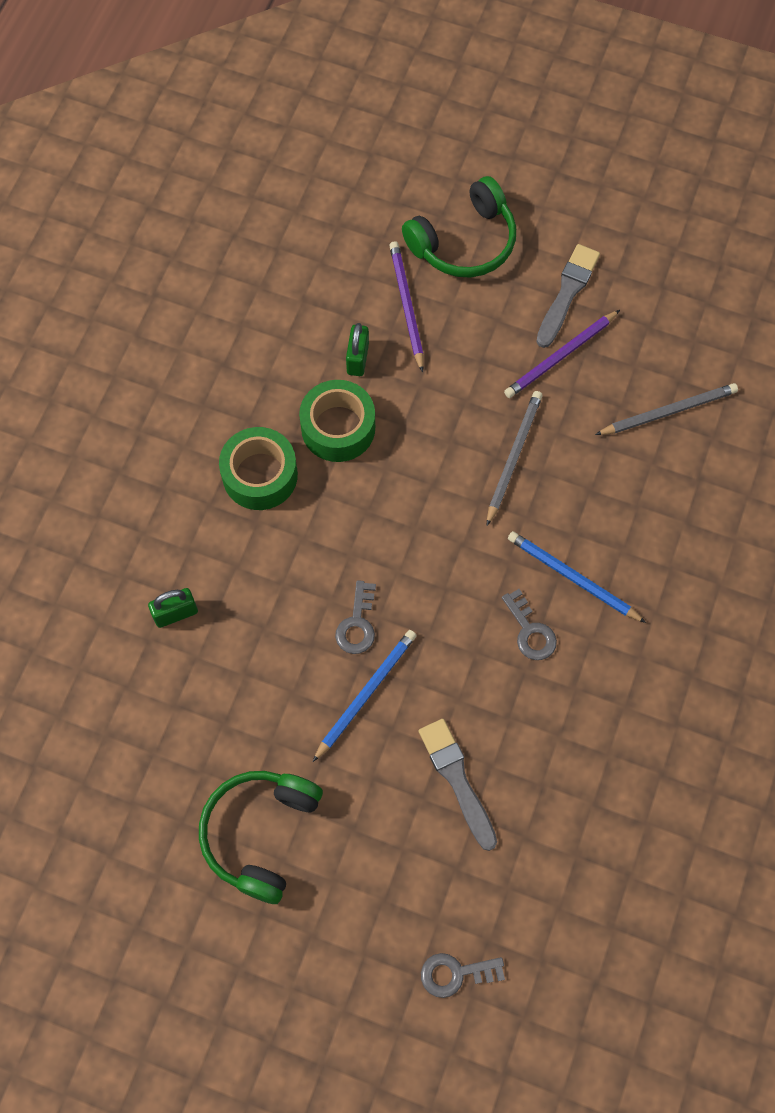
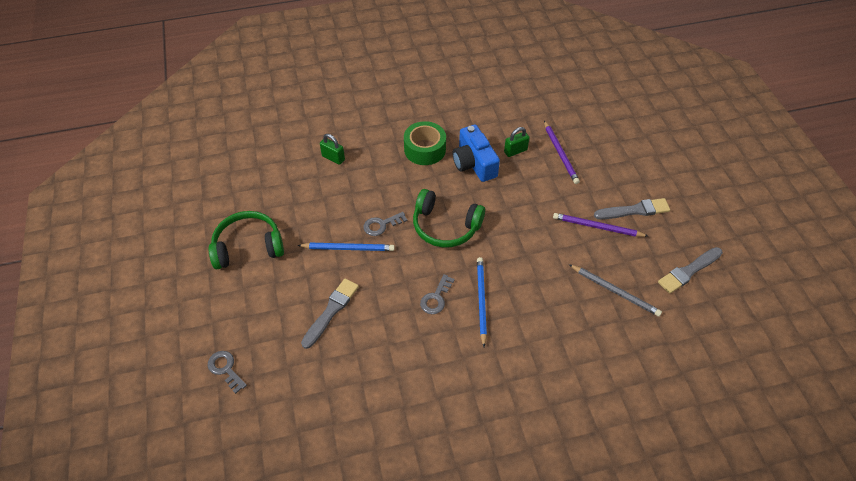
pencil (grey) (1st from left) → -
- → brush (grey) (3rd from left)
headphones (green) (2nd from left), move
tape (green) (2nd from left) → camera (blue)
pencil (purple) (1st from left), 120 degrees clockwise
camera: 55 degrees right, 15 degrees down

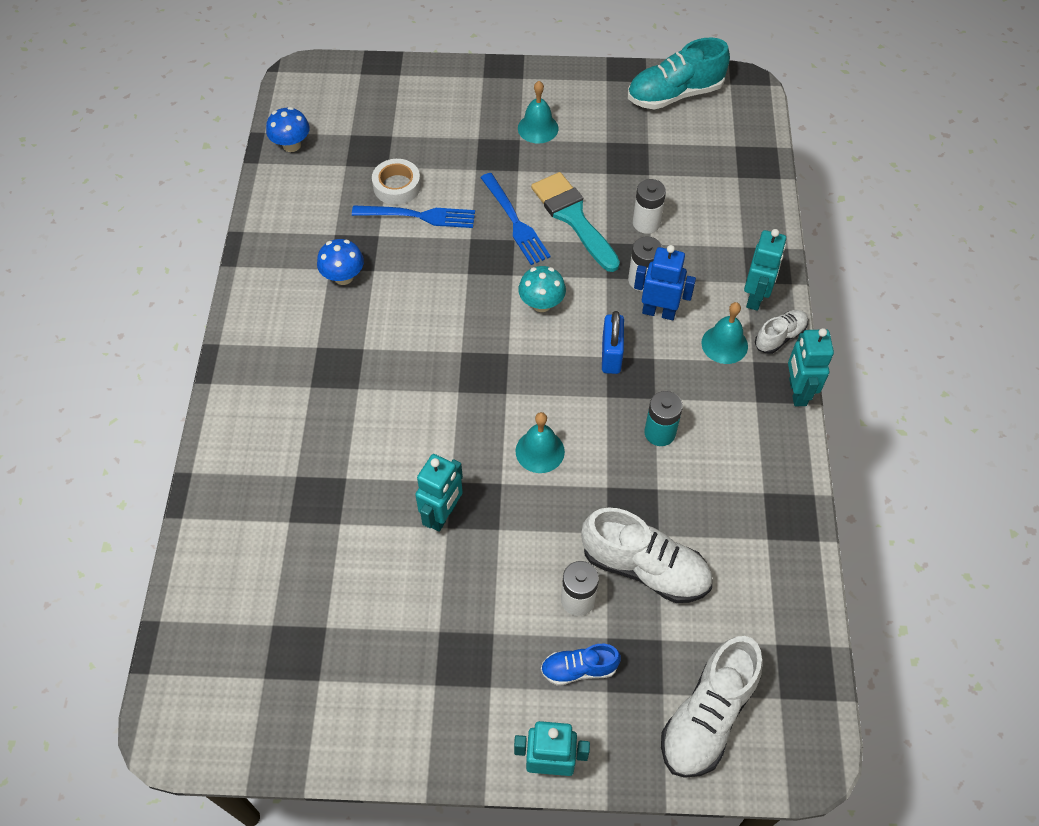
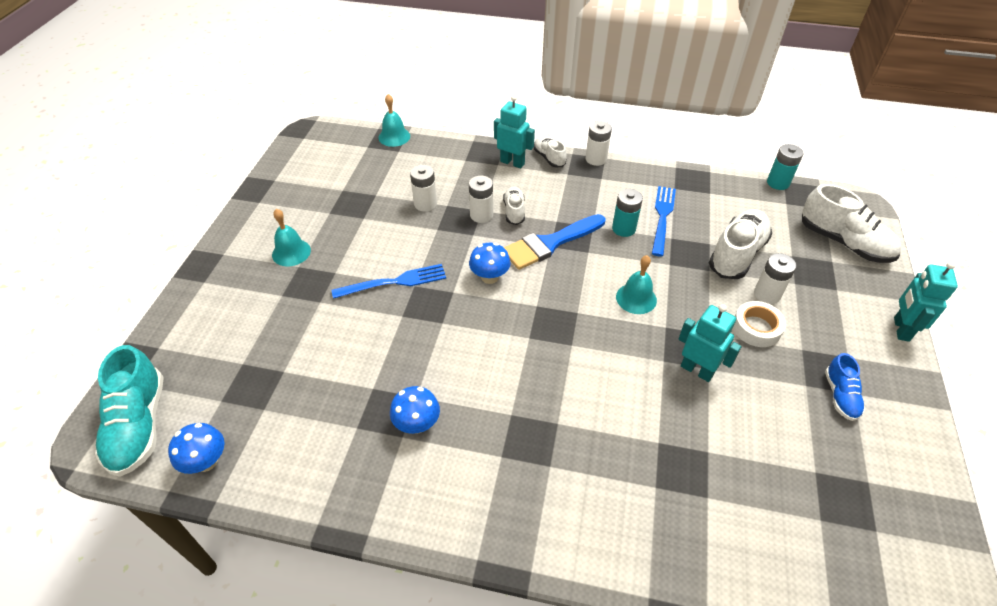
brush (turquoise) → -
- → battery (turquoise) (2nd from left)
fork (blue) (1st from left in the first image) → fork (blue) (2nd from left), move
tape (white), move
shoe (blue), move
shoe (turquoise), move
bell (turquoise) (3rd from left in the first image) → bell (turquoise) (2nd from left), move
padlock (blue) → brush (blue)
robot (blue) → shoe (white) (1st from left)
robot (turquoise) (4th from left) → battery (white) (3rd from left)
mushroom (turquoise) → mushroom (blue) (3rd from left)
camera: 80 degrees left, 10 degrees down

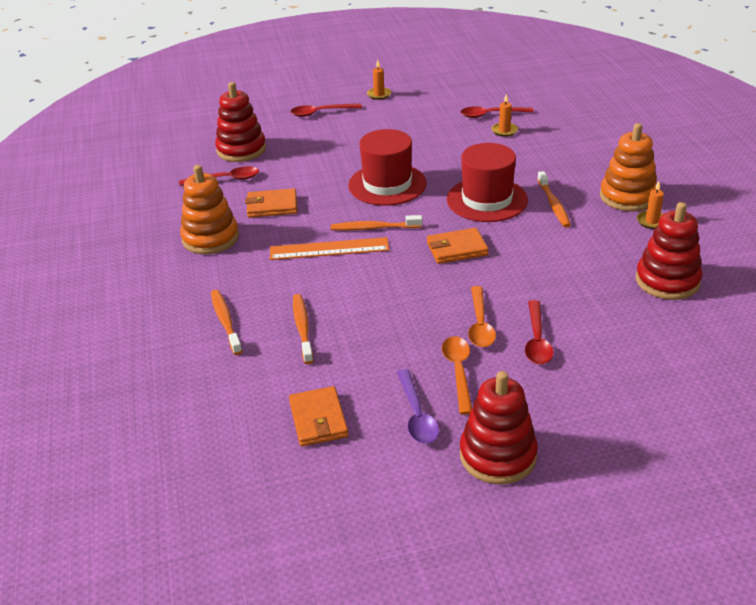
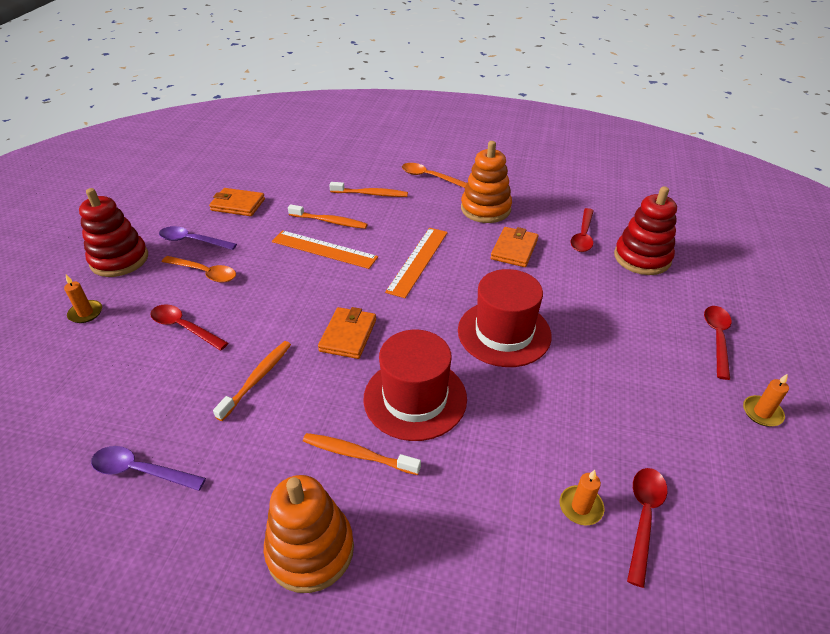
- → ruler (orange) (1st from left)
toothbrush (orange) (3rd from left in the first image) → toothbrush (orange) (1st from left), move
spoon (orange) (2nd from left), move
candle (orange) (3rd from left in the first image) → candle (orange) (1st from left), move
stacking toy (red) (3rd from left) → spoon (purple) (1st from left)
camera: 115 degrees right, 5 degrees up

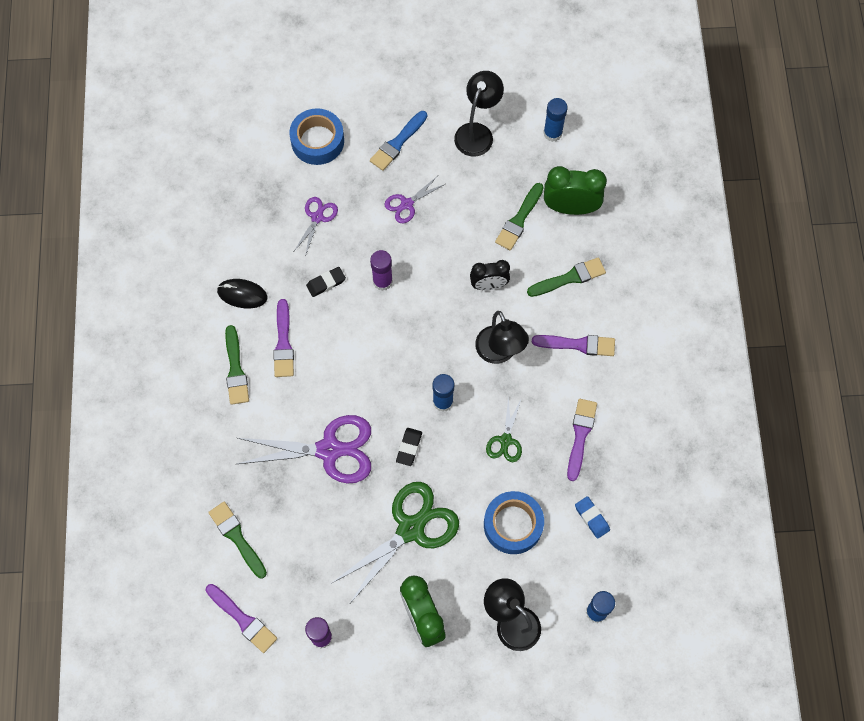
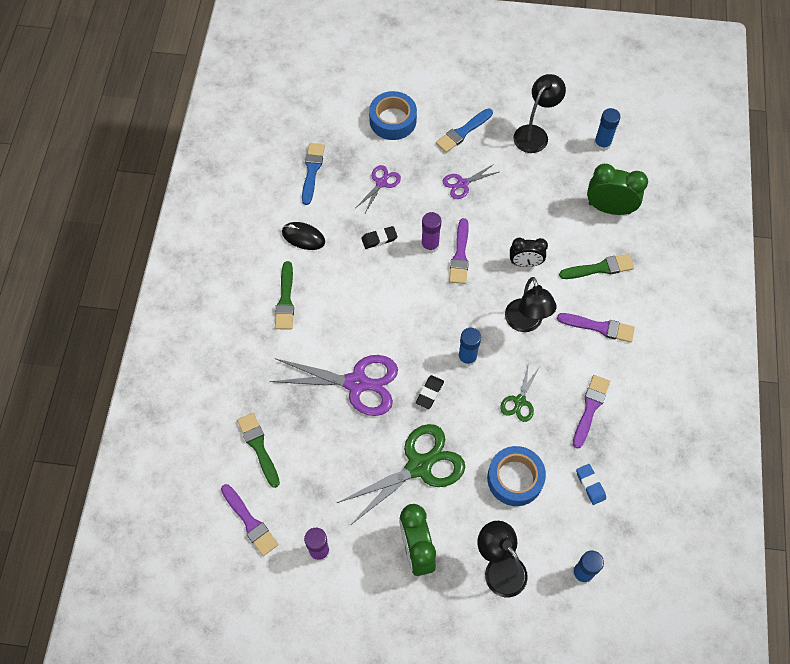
brush (green) (3rd from left) → -
- → brush (blue) (1st from left)
brush (purple) (2nd from left), move
camera: 10 degrees right, 5 degrees down

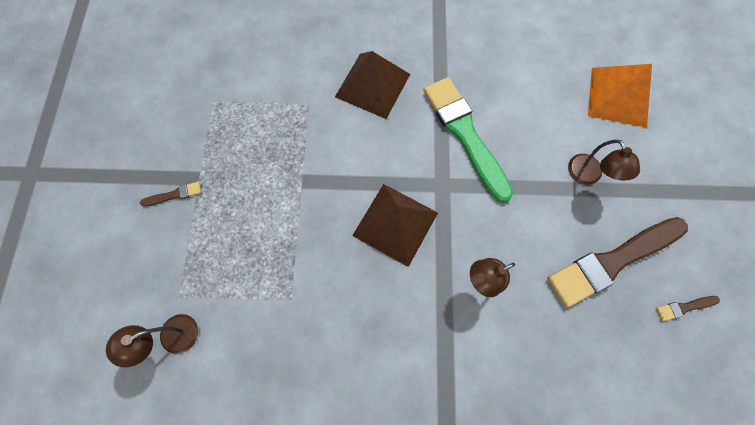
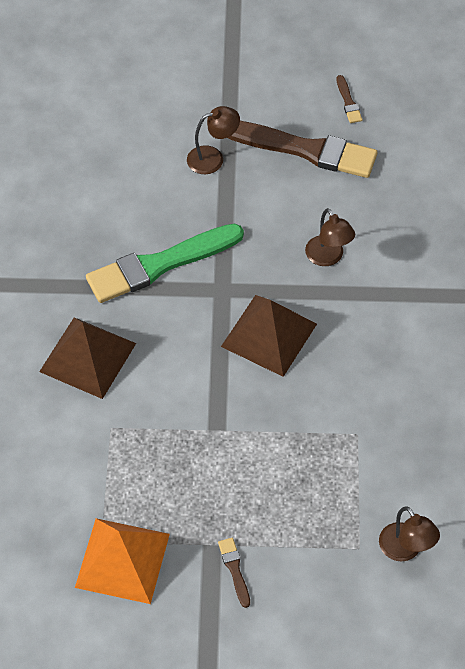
pyramid (orange), move
brush (brown) (2nd from left), 45 degrees counterclockwise
camera: 90 degrees left, 15 degrees down

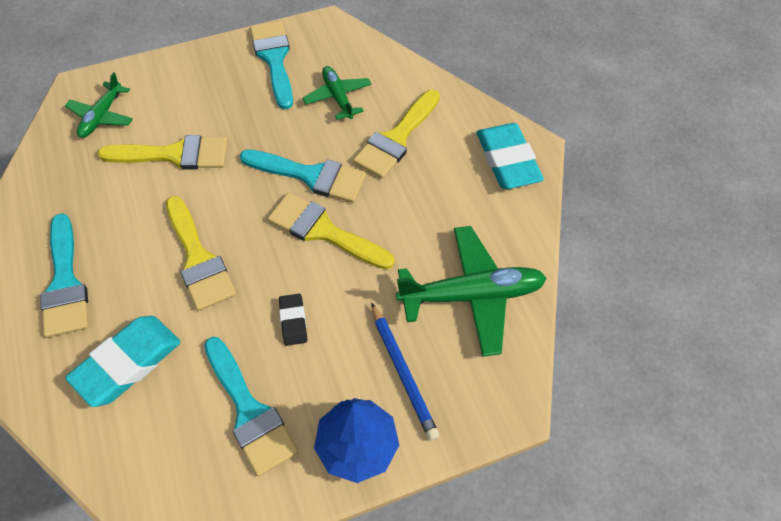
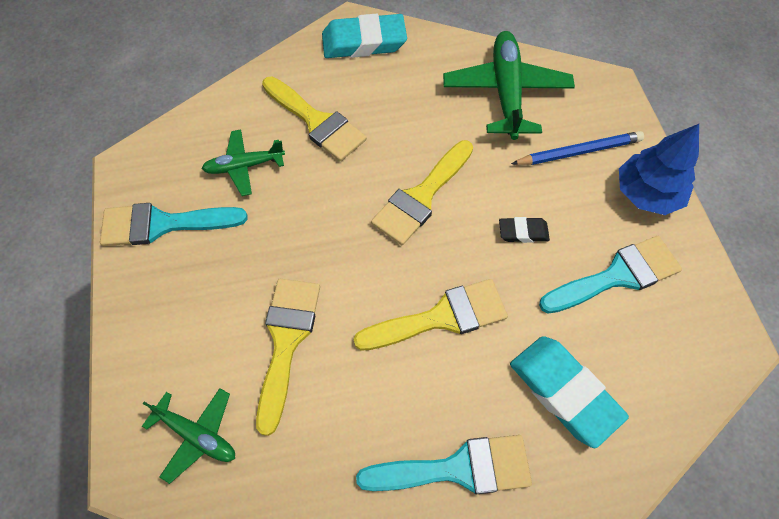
brush (turquoise) (4th from left) → -
camera: 80 degrees left, 5 degrees up

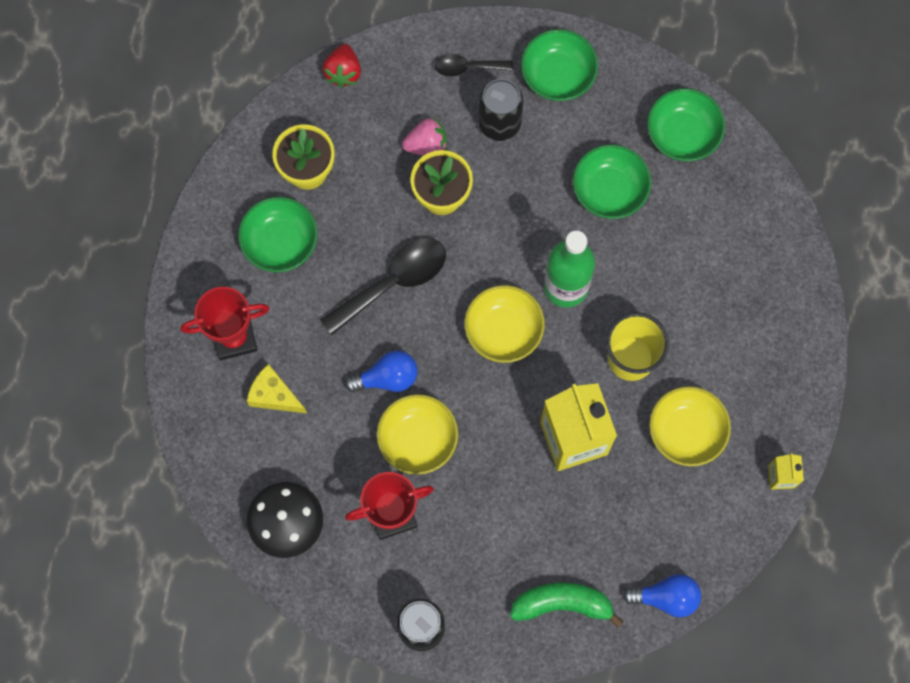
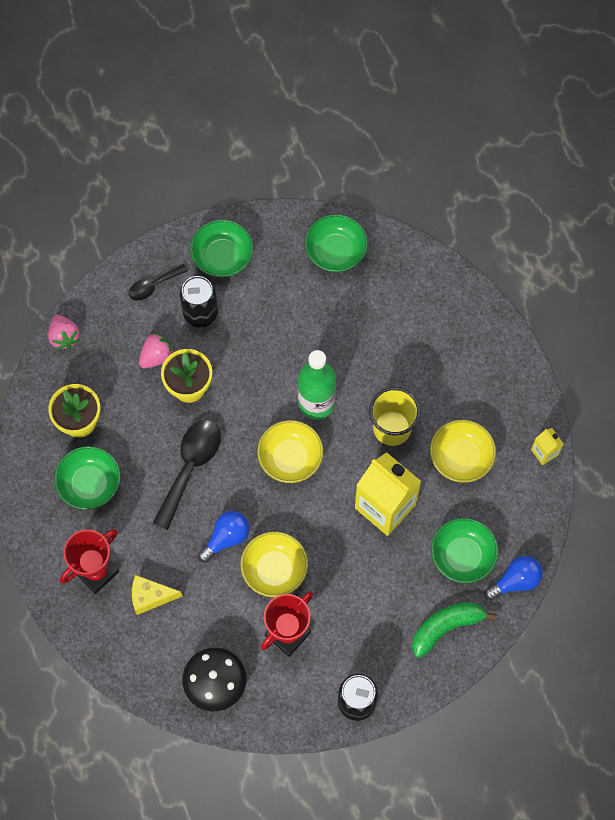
bowl (green) (3rd from left in the first image) → bowl (green) (4th from left), move
strawberry (red) → strawberry (pink) (1st from left)
camera: 30 degrees left, 5 degrees down

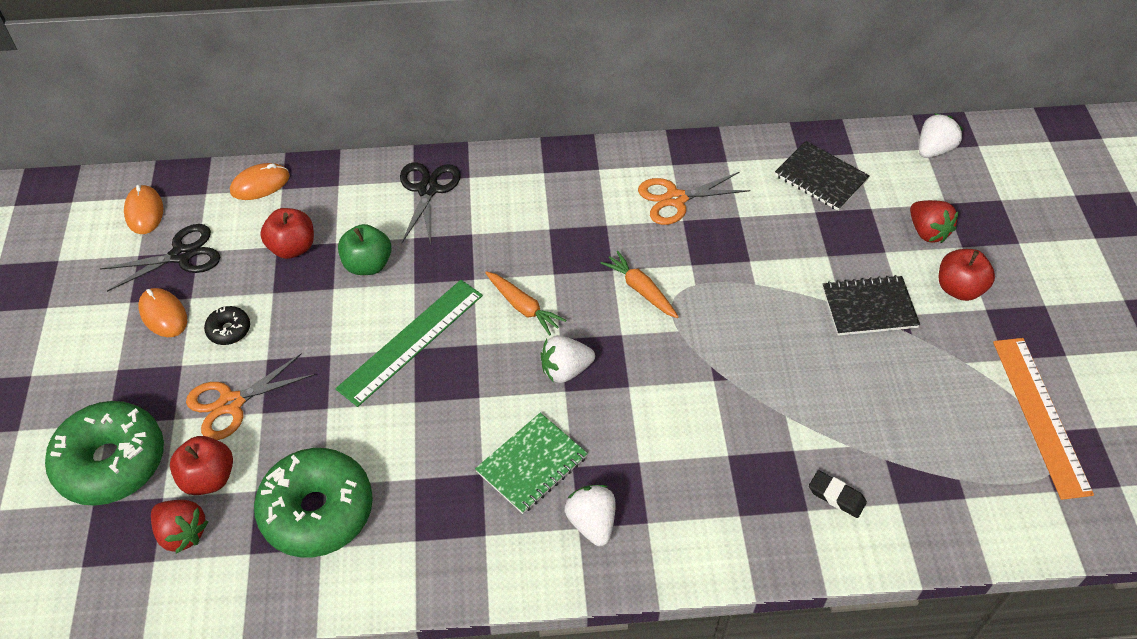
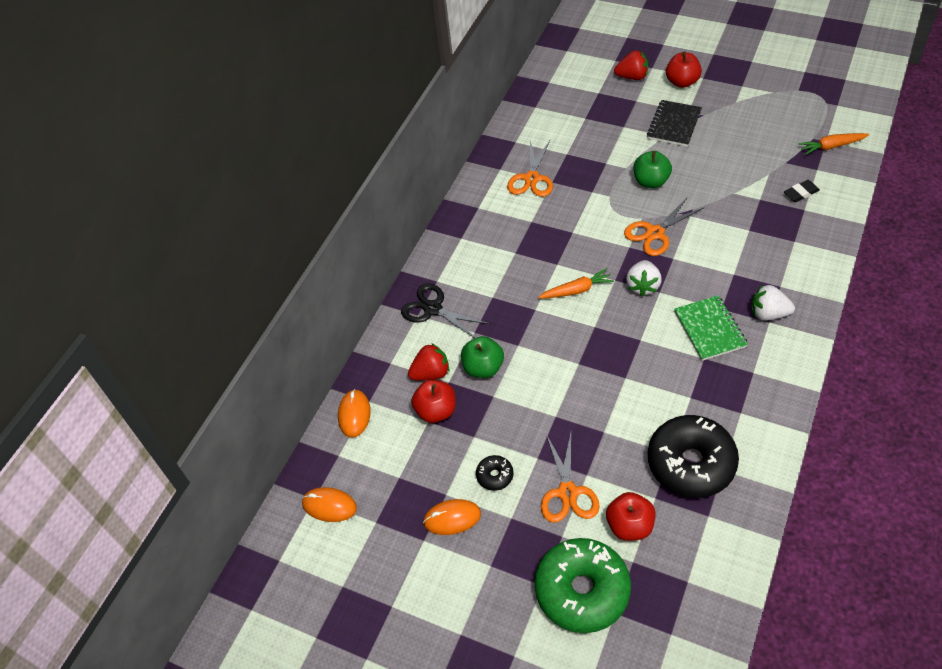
scissors (black) (1st from left) → -
ruler (green) → -
notebook (black) (1st from left) → -
strawberry (white) (3rd from left) → -
ruler (orange) → -
- → scissors (orange) (3rd from left)
- → apple (green) (2nd from left)
strawberry (red) (1st from left), move
carrot (orange) (2nd from left), move
donut (green) (2nd from left) → donut (black) (2nd from left)
camera: 55 degrees left, 0 degrees up

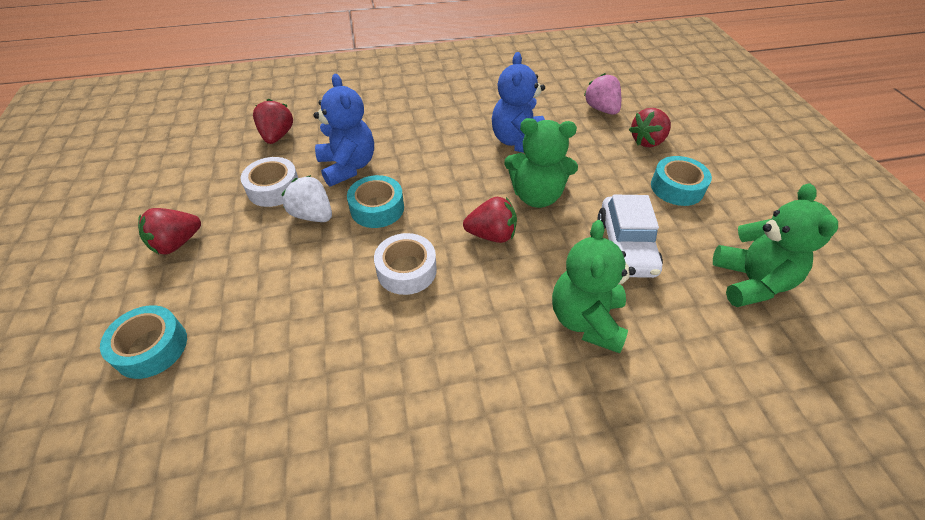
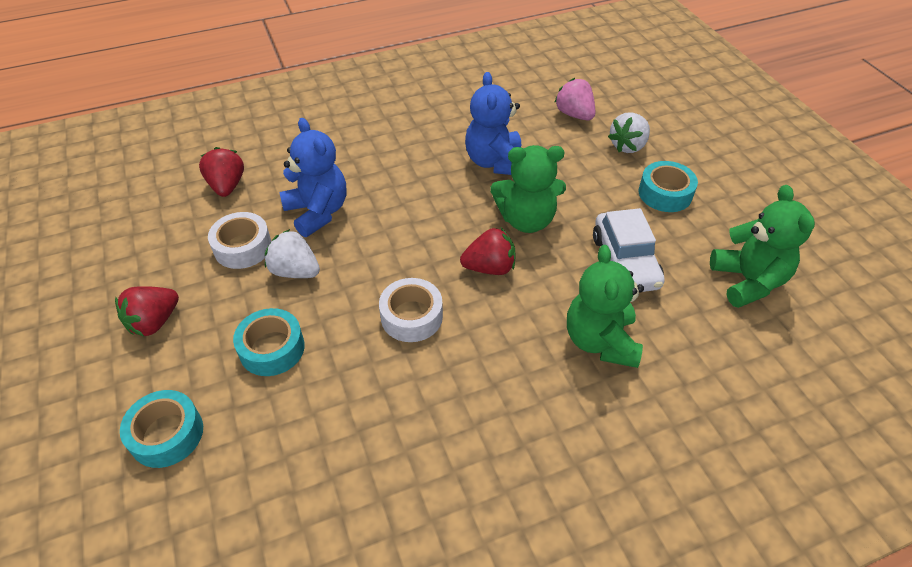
tape (turquoise) (2nd from left), move
strawberry (red) (4th from left) → strawberry (white) (2nd from left)
camera: 10 degrees left, 0 degrees up

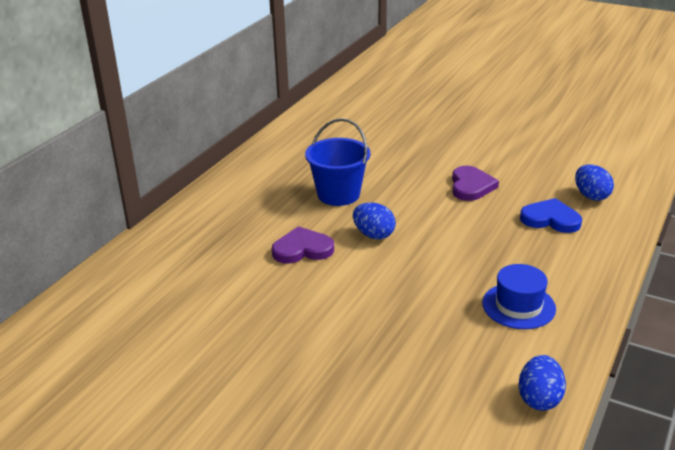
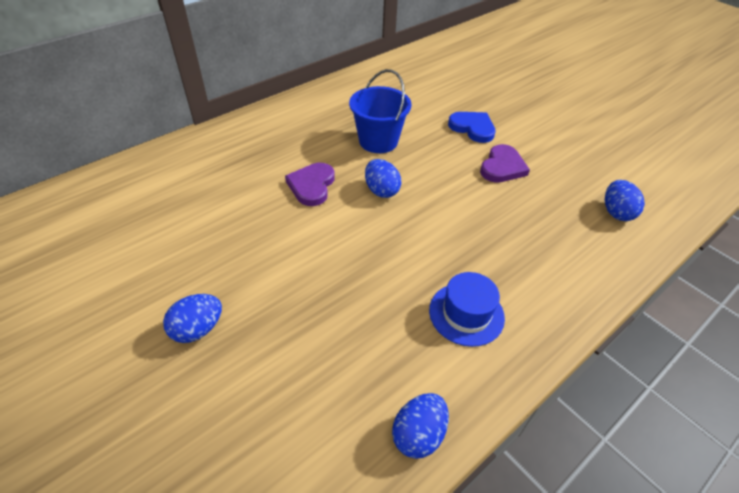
- → egg (blue) (1st from left)
heart (blue), move
heart (purple) (1st from left), 90 degrees counterclockwise
camera: 20 degrees right, 15 degrees up

